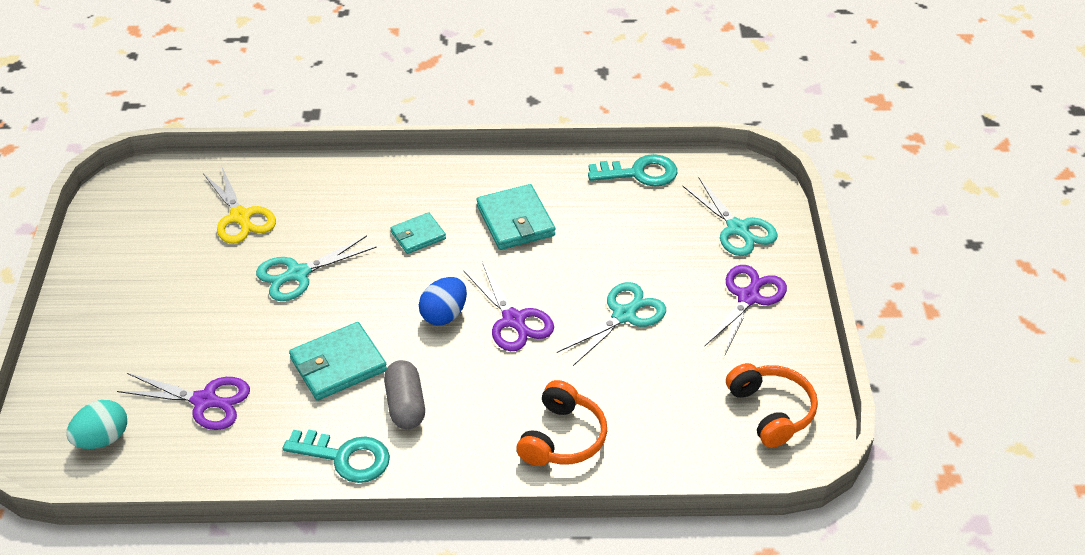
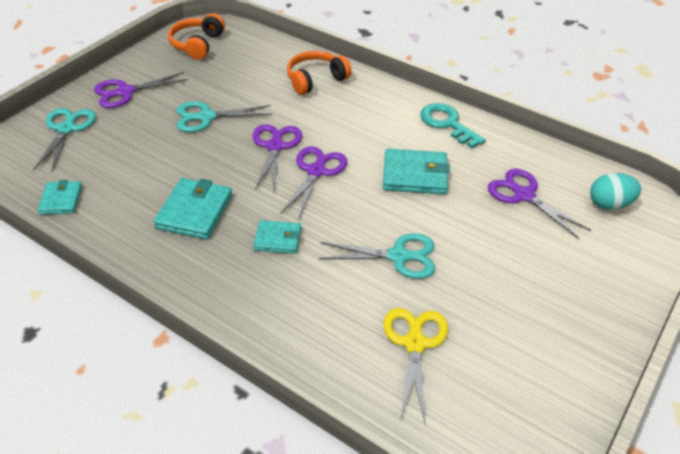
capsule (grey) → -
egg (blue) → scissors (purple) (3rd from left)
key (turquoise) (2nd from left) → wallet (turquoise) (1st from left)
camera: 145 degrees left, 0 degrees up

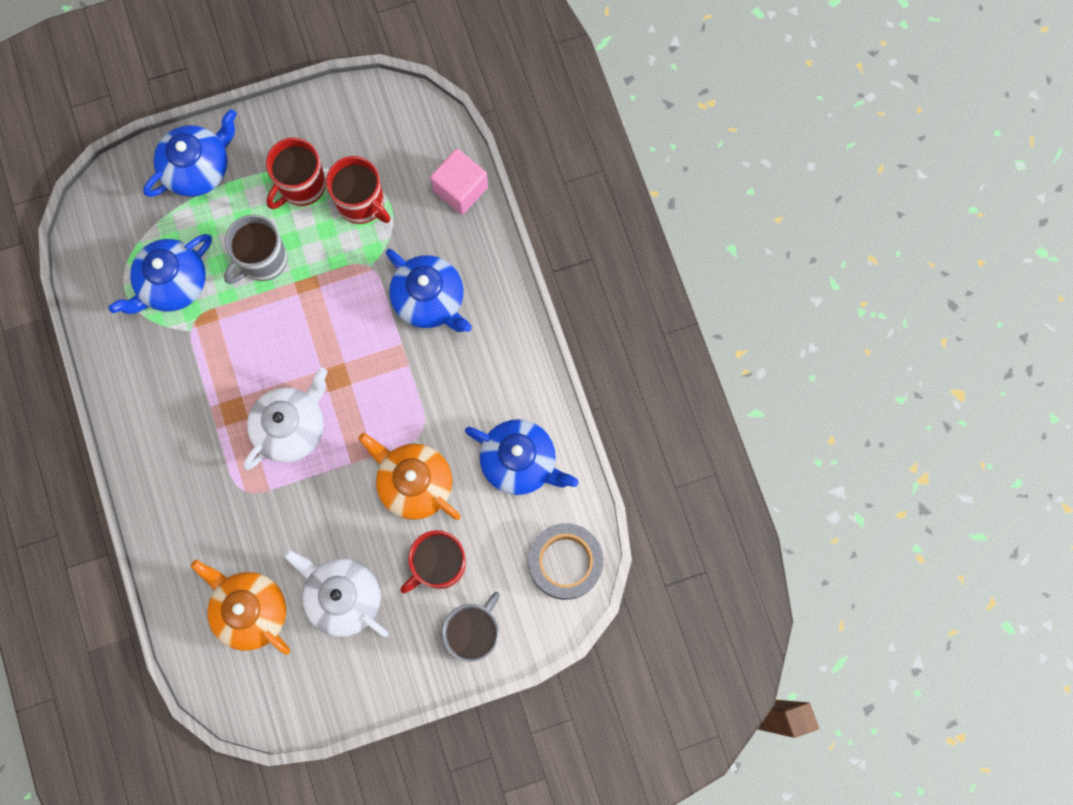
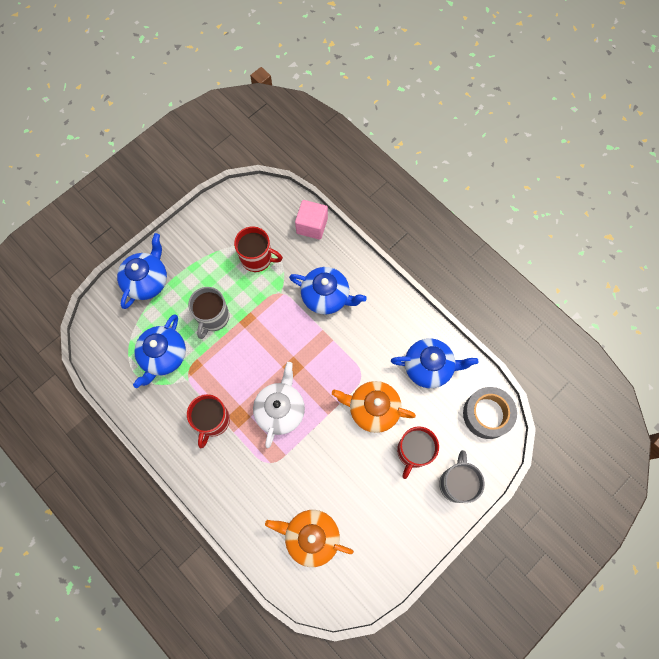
teapot (white) (2nd from left) → -
mug (red) (1st from left), move
camera: 25 degrees left, 5 degrees down

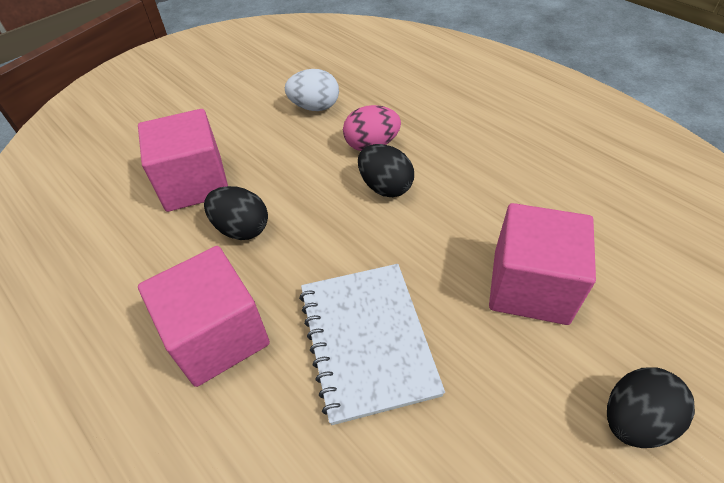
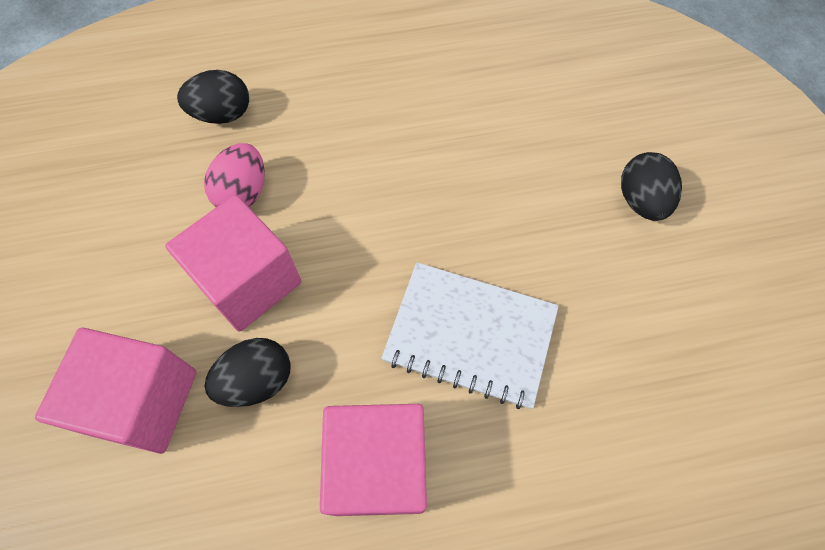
egg (white) → -
egg (black) (2nd from left in the first image) → egg (black) (1st from left), move
cube (pink) (3rd from left in the first image) → cube (pink) (2nd from left), move
camera: 60 degrees left, 15 degrees up

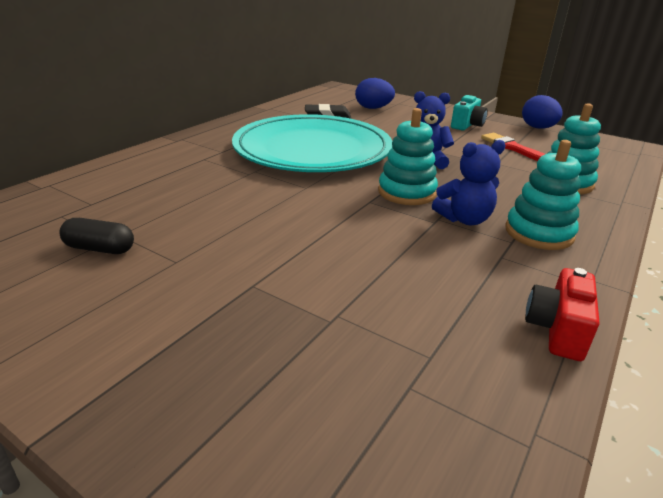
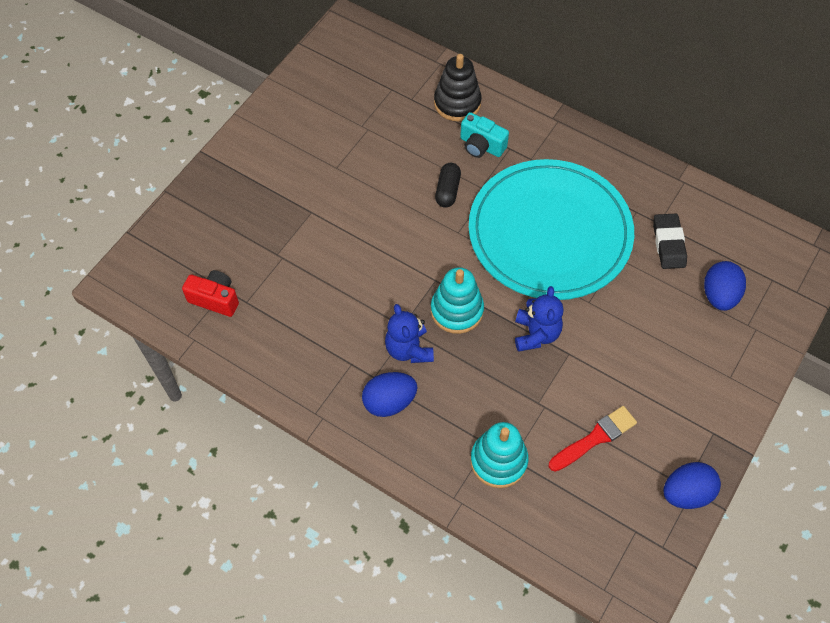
- → stacking toy (black)
capsule (black), move
camera (turquoise), move
camera (red), move
stacking toy (turquoise) (2nd from left) → egg (blue) (1st from left)
camera: 90 degrees right, 30 degrees up

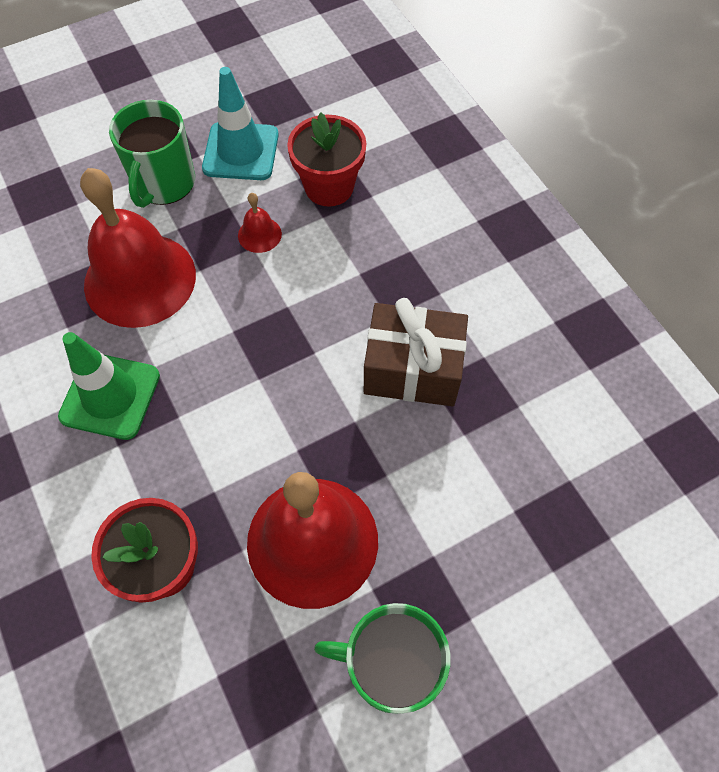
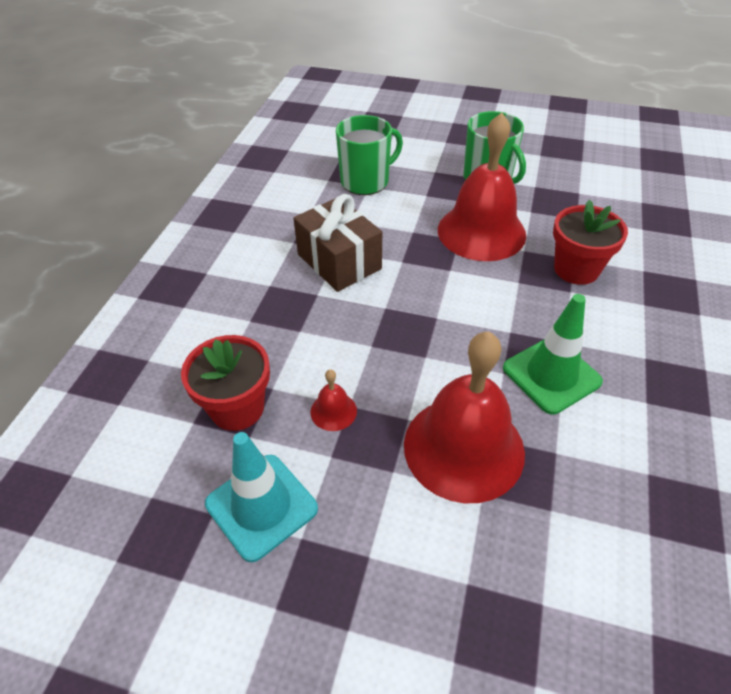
mug (green) (1st from left), move
camera: 135 degrees left, 15 degrees down

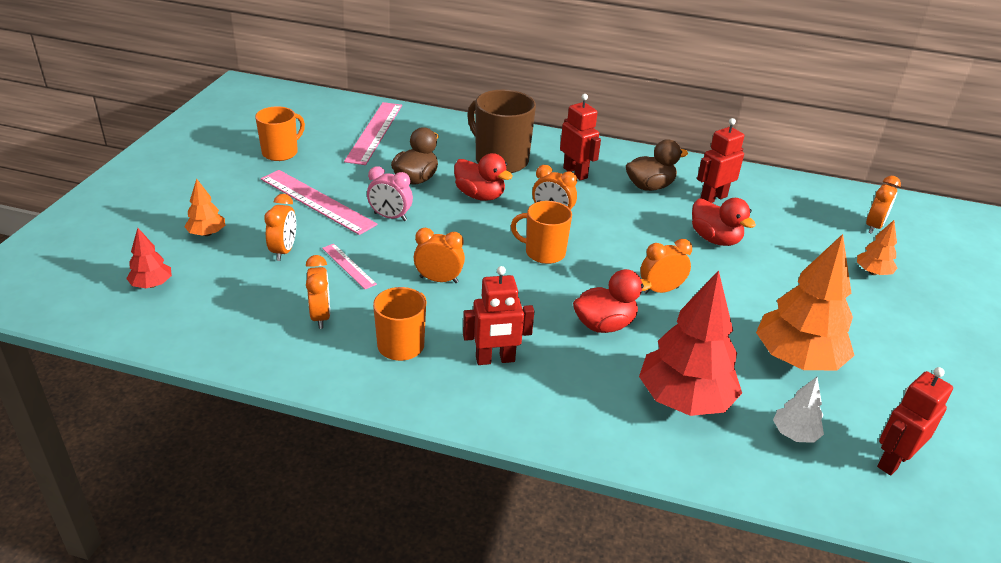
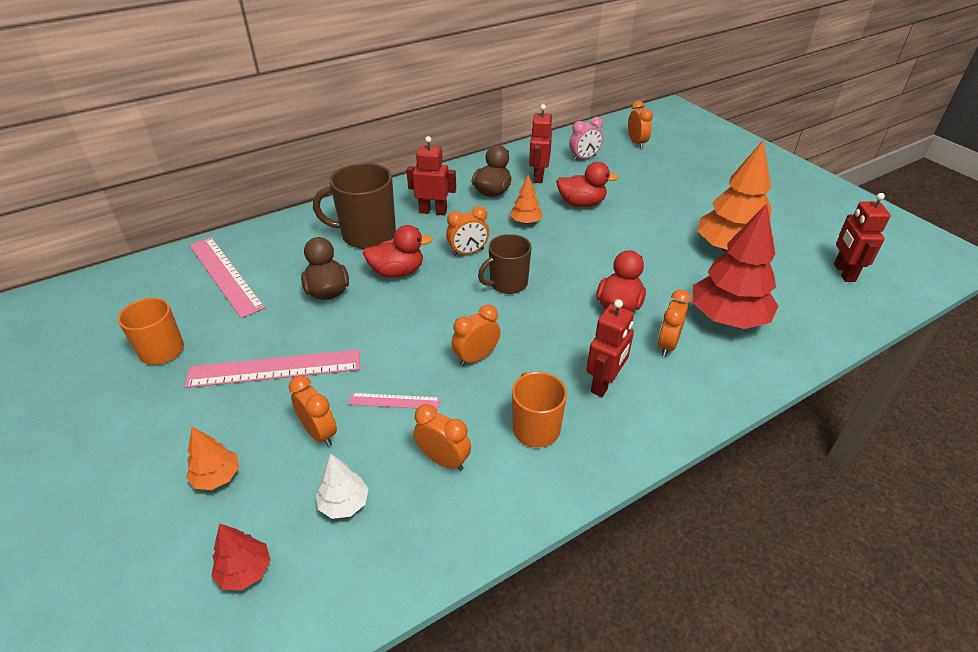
clock (pink), move
clock (orange) (5th from left in the first image) → clock (orange) (6th from left), move
tree (white), move
tree (orange) (3rd from left in the first image) → tree (orange) (2nd from left), move
mug (orange) (3rd from left) → mug (brown) (2nd from left)
camera: 45 degrees left, 5 degrees up

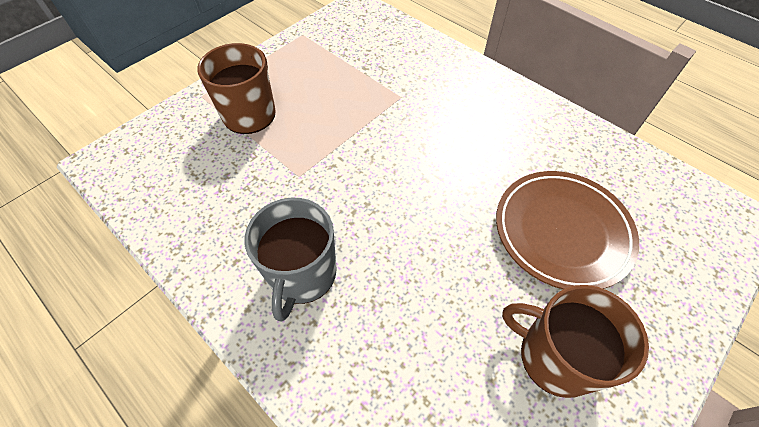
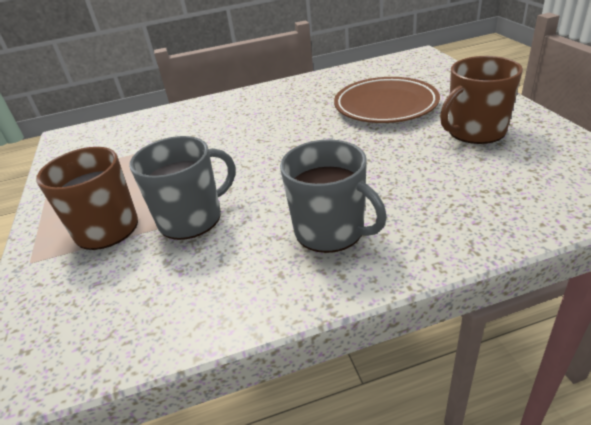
- → mug (grey) (1st from left)
camera: 55 degrees left, 20 degrees down

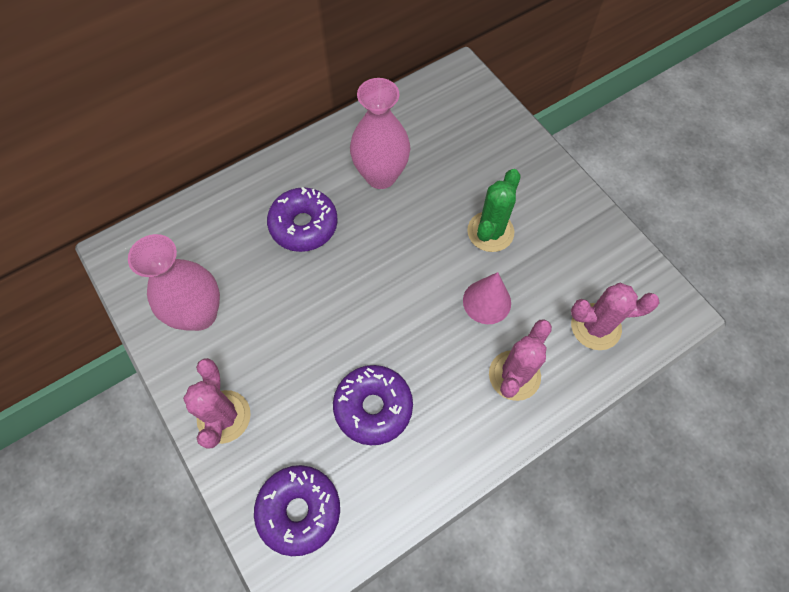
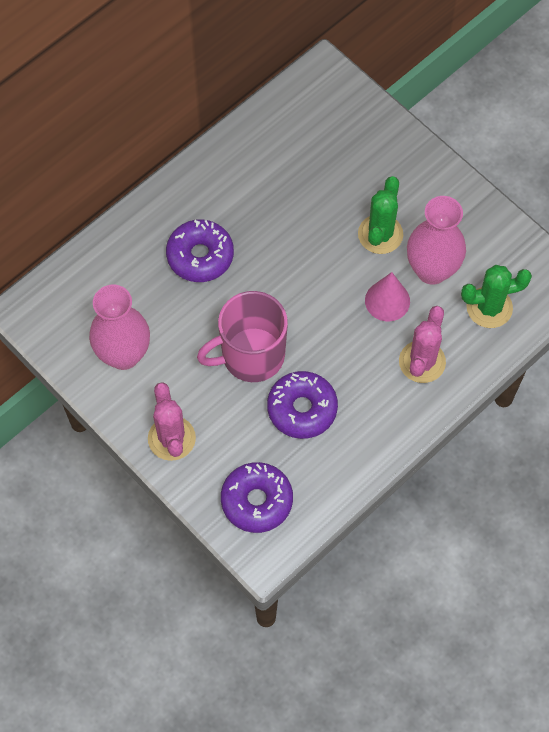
- → mug (pink)
vase (pink) (2nd from left), move
cactus (pink) (3rd from left) → cactus (green) (2nd from left)
camera: 10 degrees left, 0 degrees up

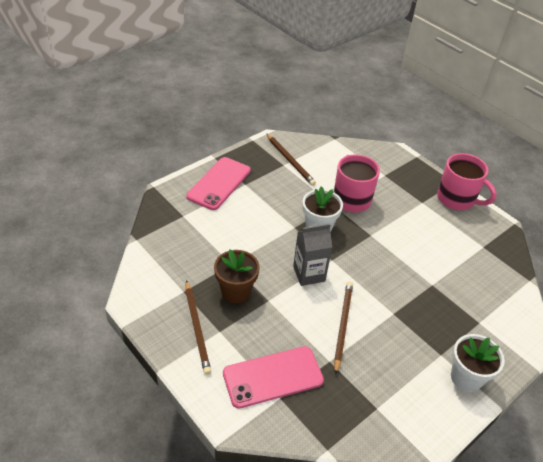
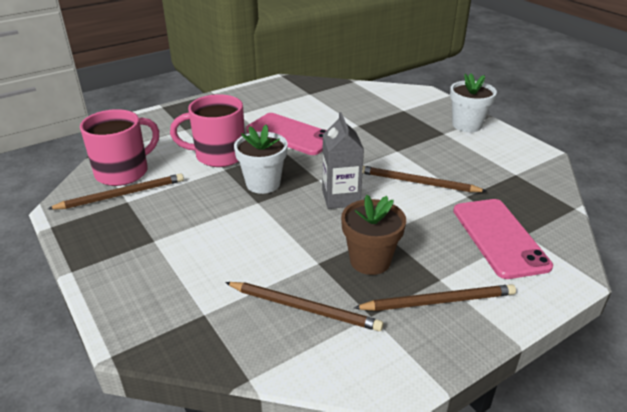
- → pencil (brown) (2nd from left)
phone (pink) (1st from left), move
mug (pink) (2nd from left in the first image) → mug (pink) (1st from left), move
camera: 80 degrees left, 10 degrees down

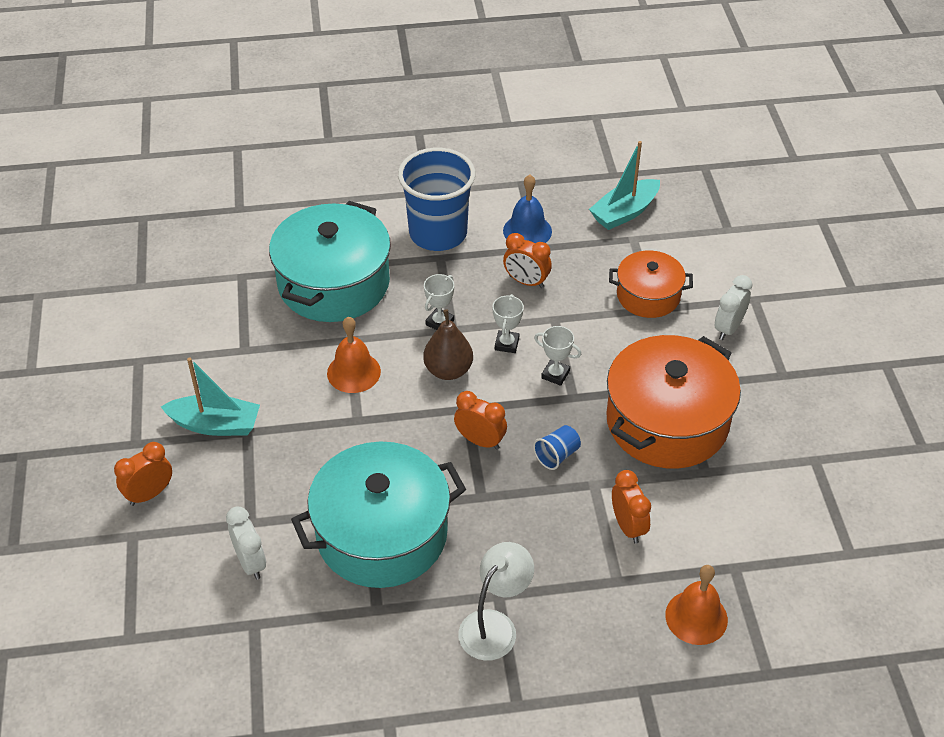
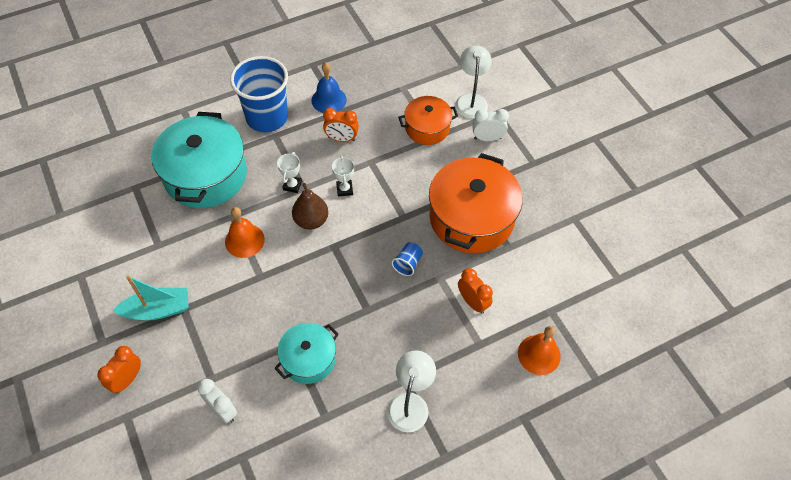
clock (orange) (2nd from left) → -
trophy (white) (3rd from left) → -
boat (turquoise) (2nd from left) → -
- → lamp (white) (2nd from left)
clock (white) (2nd from left), 75 degrees clockwise
pot (turquoise) (2nd from left), x0.57
camera: 20 degrees left, 10 degrees up

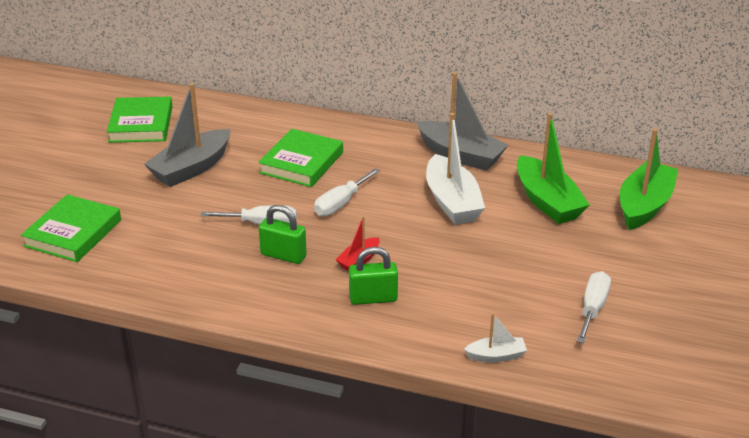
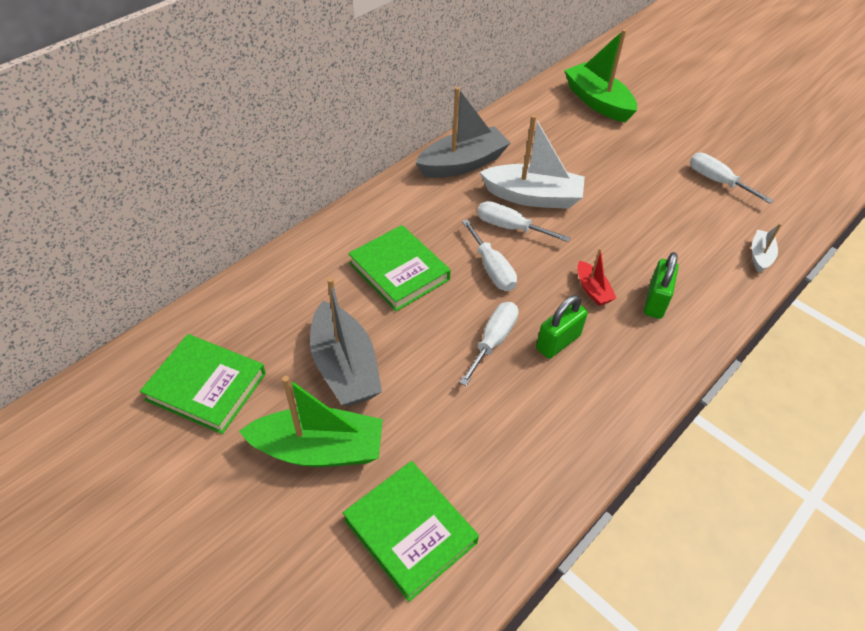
- → screwdriver (white) (3rd from left)
boat (green) (1st from left), move
camera: 65 degrees left, 15 degrees up

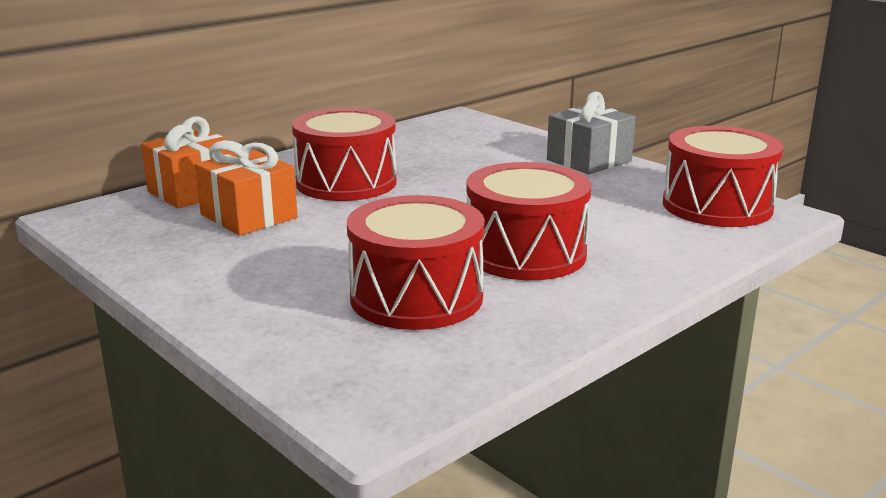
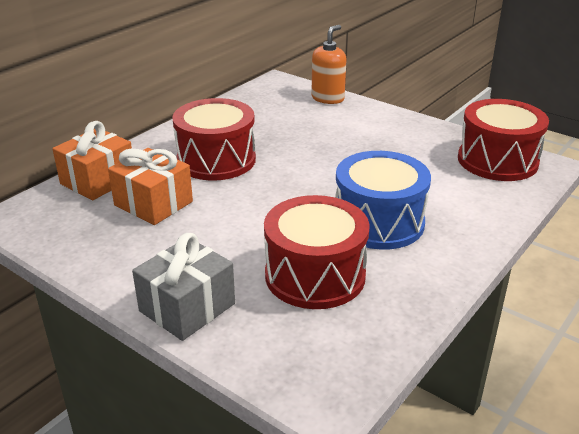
- → soap dispenser (orange)
gift (grey), move
drum (red) (3rd from left) → drum (blue)
camera: 10 degrees left, 10 degrees up

